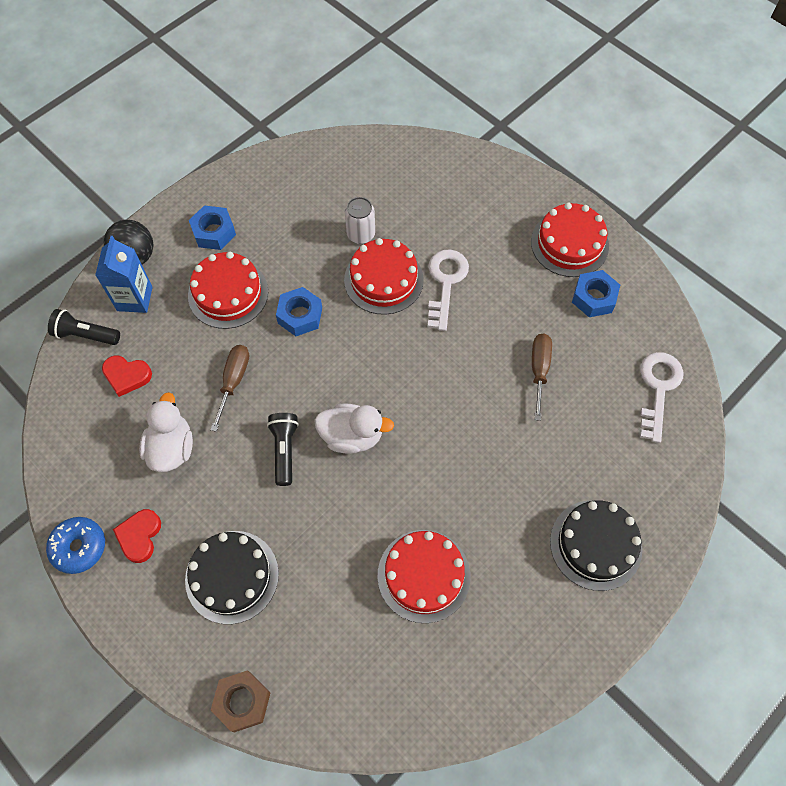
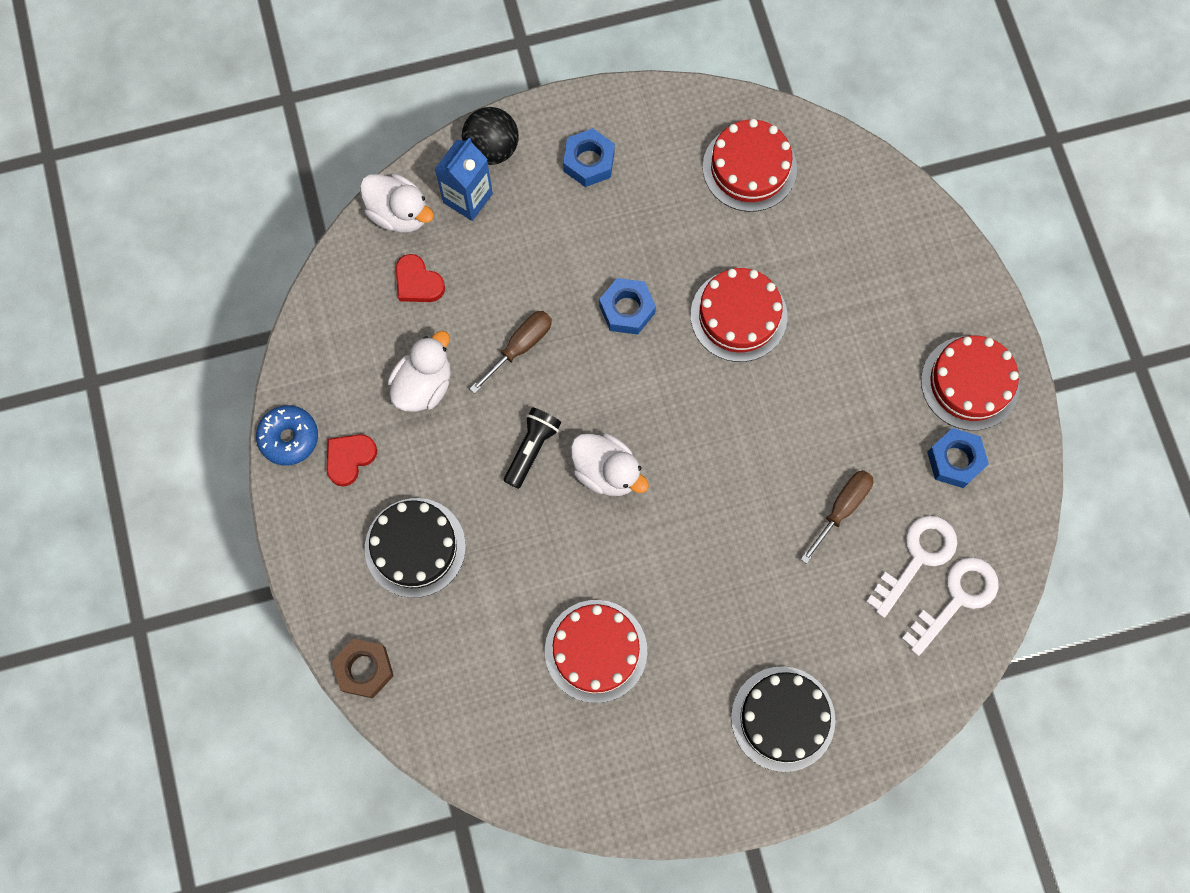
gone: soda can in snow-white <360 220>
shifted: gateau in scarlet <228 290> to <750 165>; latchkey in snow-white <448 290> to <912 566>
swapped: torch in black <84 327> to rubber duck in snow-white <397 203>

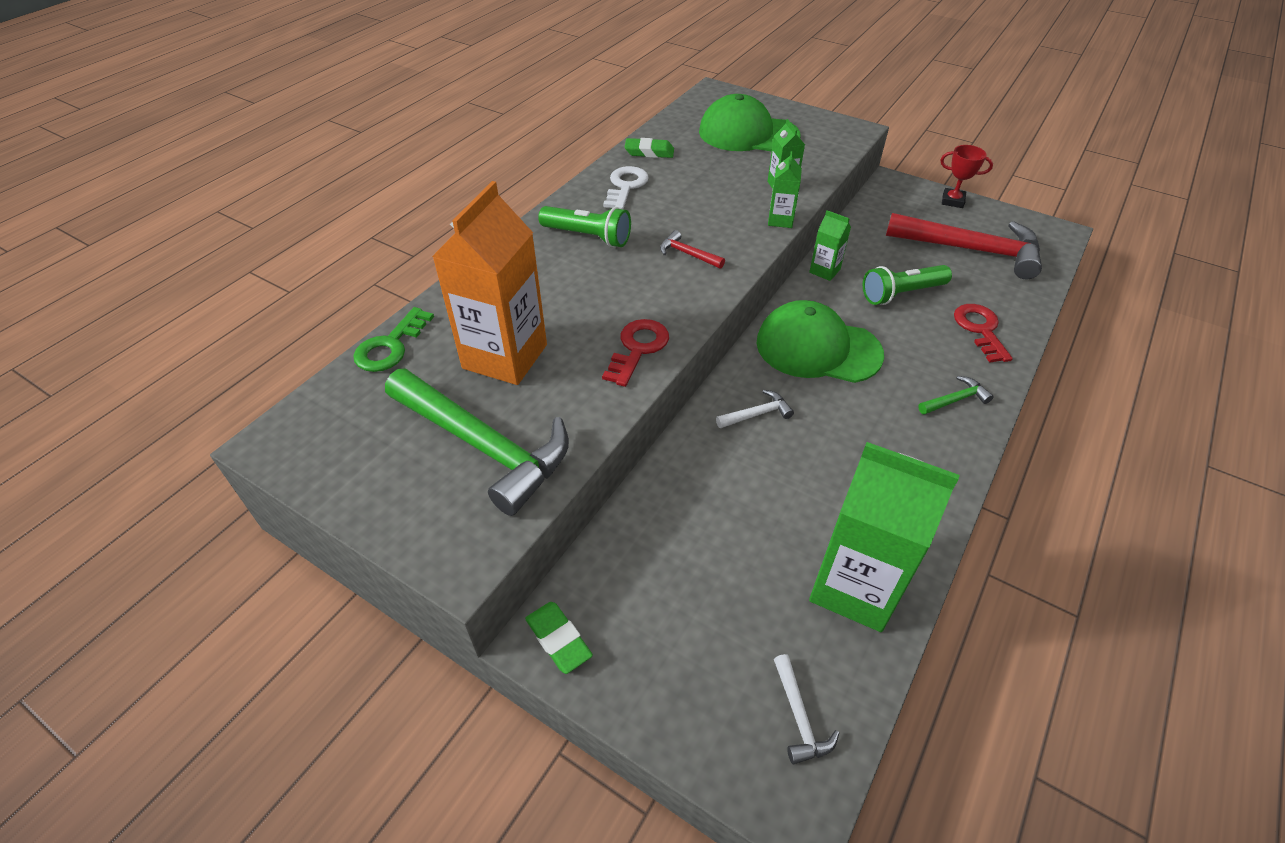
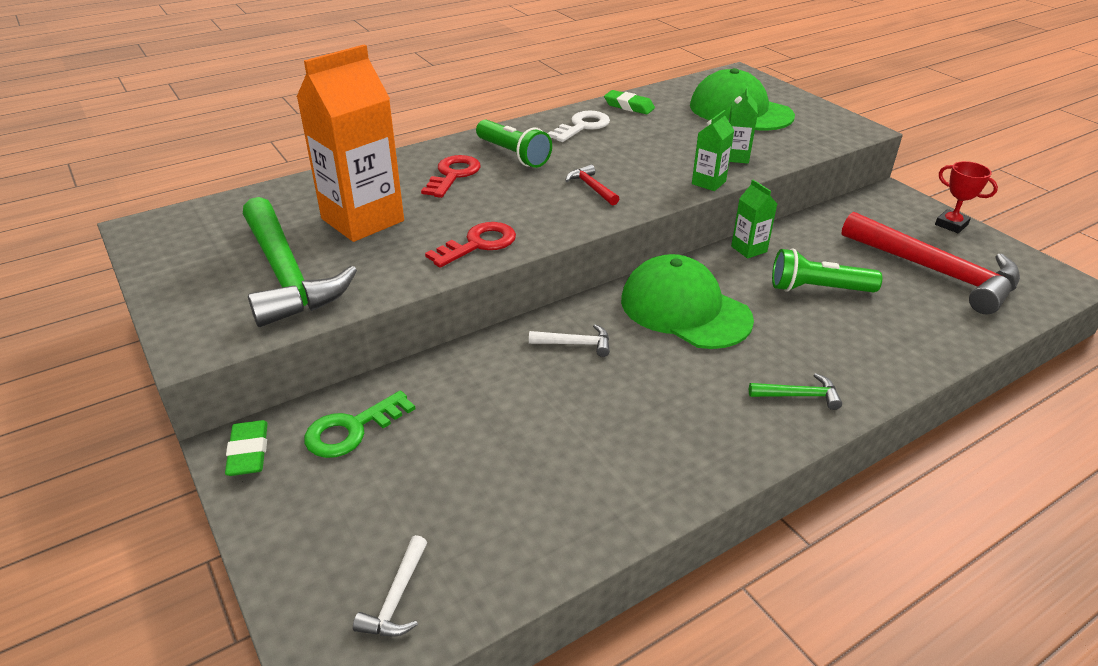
gone: milk carton in emerald <884 537>
shifted: latchkey in emerald <393 339> to <359 424>; latchkey in scarlet <983 333> to <451 176>

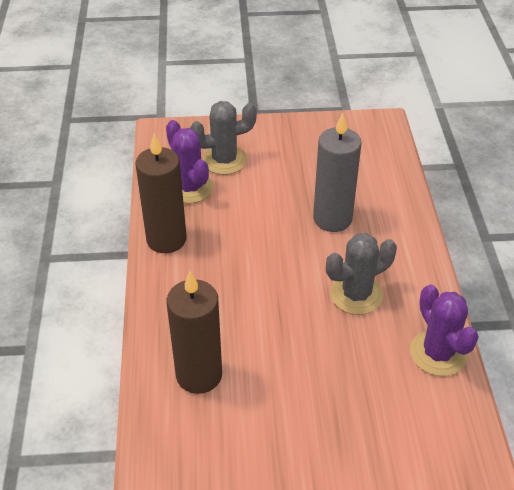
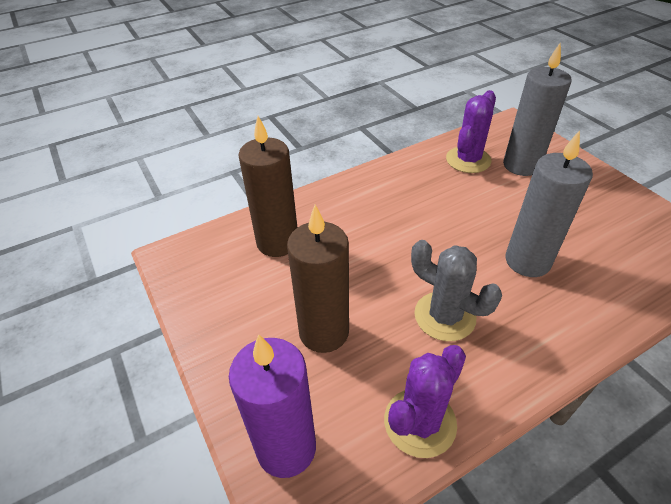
new: candle in royal purple <272 406>
shifted: candle in dark brown <161 193> to <318 279>
swapped: saguaro cactus in gray <223 138> to candle in gray <537 109>

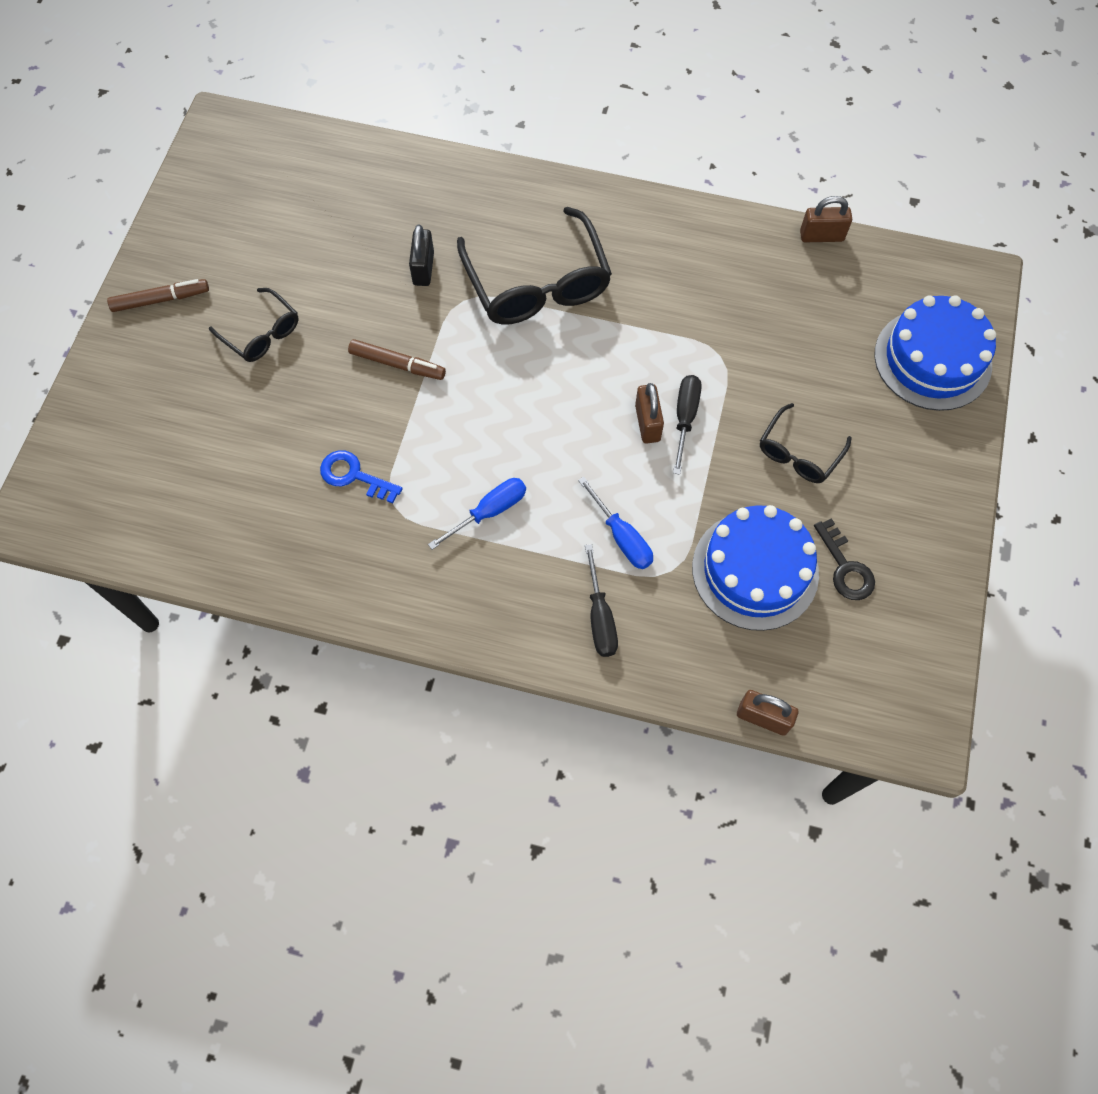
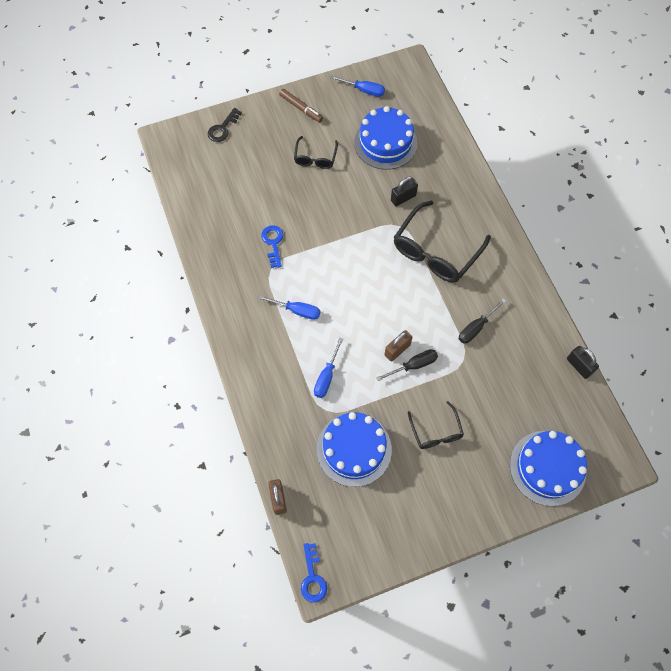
gone: marker in dark brown <397 359>
new: latchkey in blue <314 572>; screwdriver in blue <358 86>; gateau in blue <386 138>
shifted: latchkey in black <844 559> to <224 125>; screwdriver in black <601 600> to <482 321>
repainted: padlock in dark brown <826 219> to padlock in black <583 362>
rotated: eyeglasses in black <805 443> = <436 425> 105 degrees counterclockwise

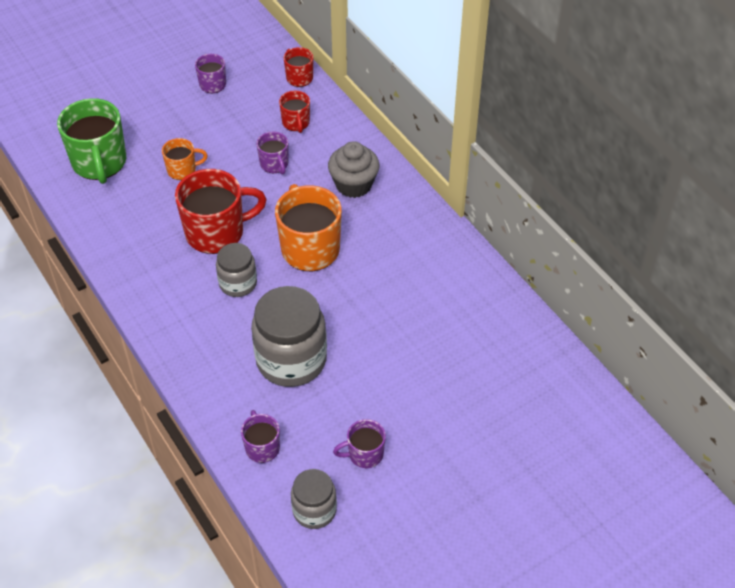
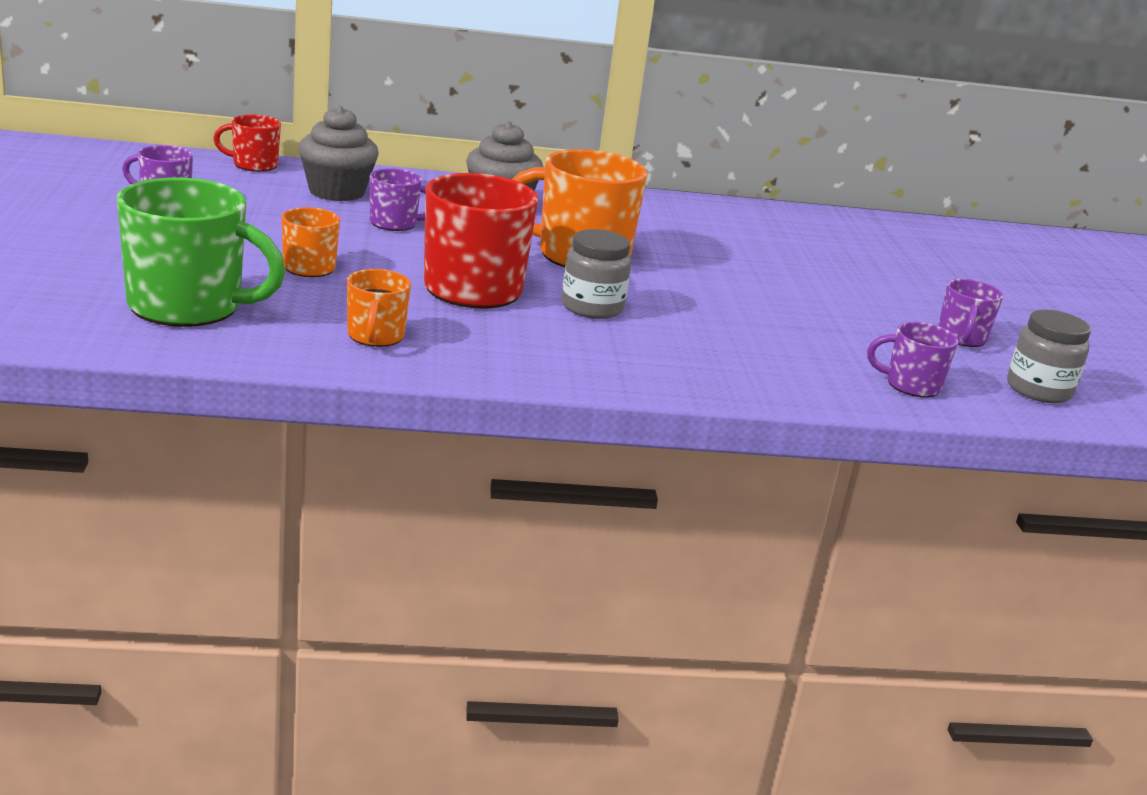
gone: jam jar in gray <289 336>
new: tea mug in bright orange <379 308>
swapped: tea mug in scarlet <294 112> to cupcake in gray <338 153>

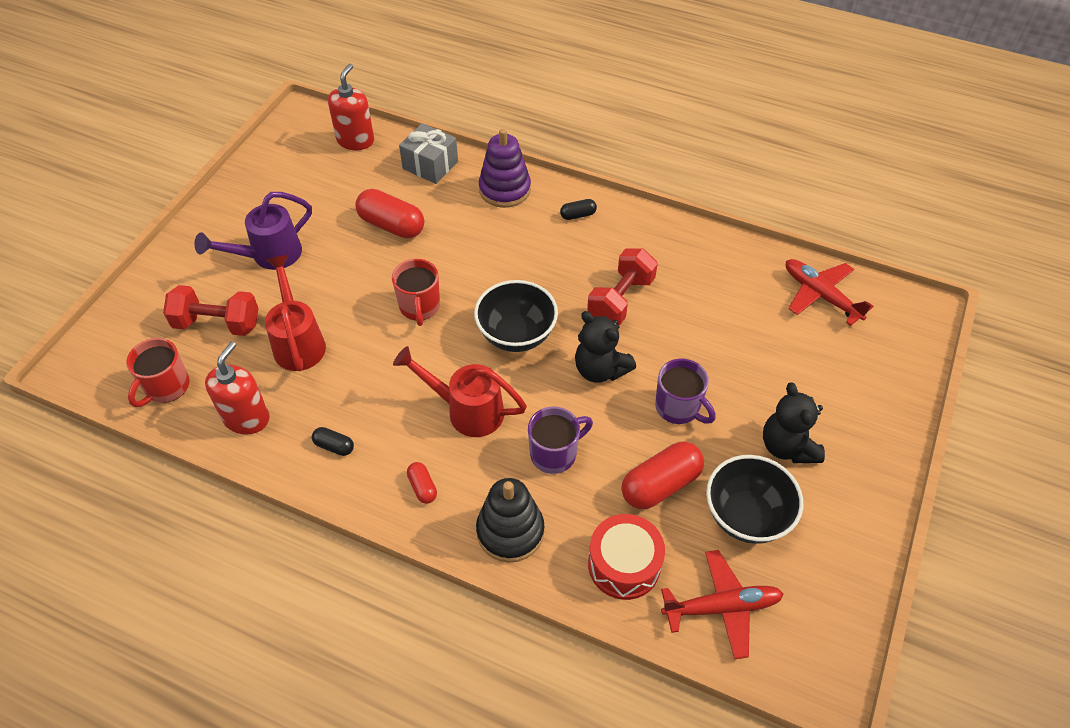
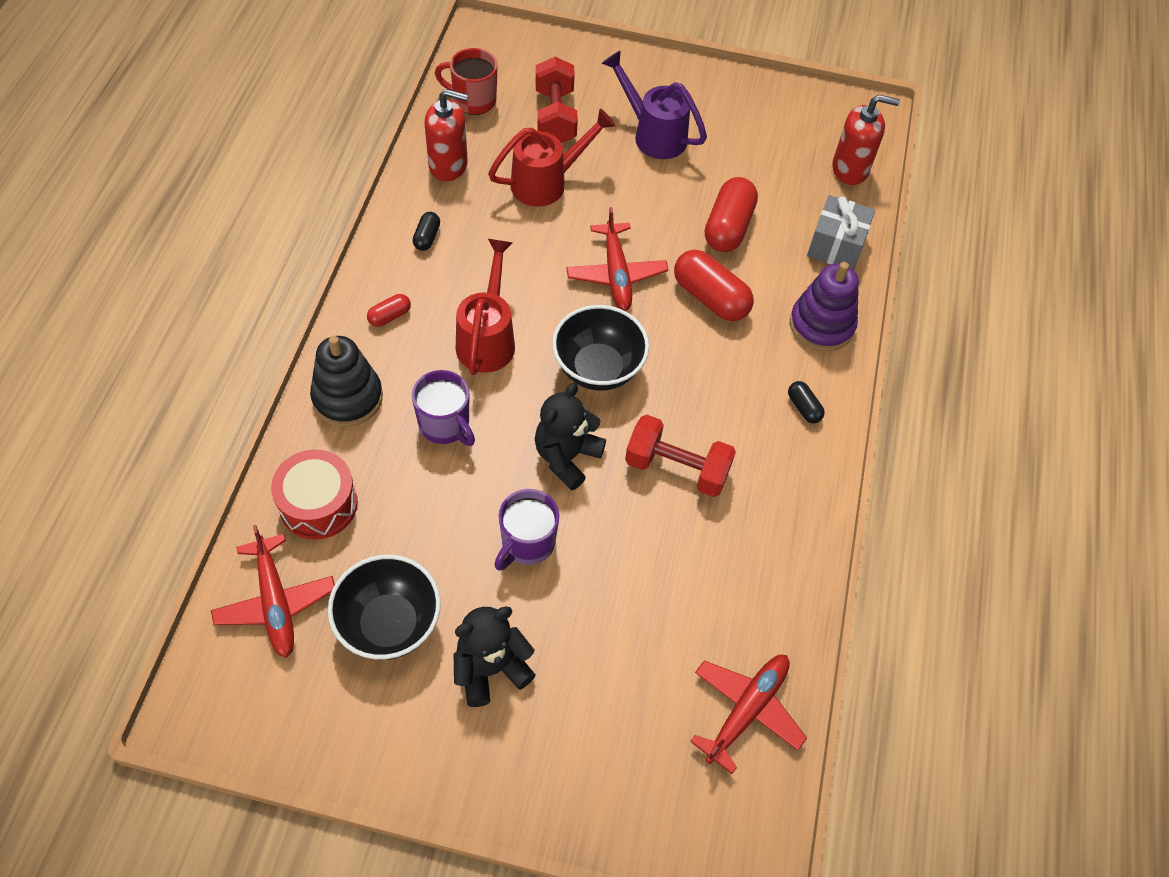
shifted: pill shape in scarlet <663 475> to <714 285>
swapped: tea mug in scarlet <416 292> to toy plane in scarlet <617 259>

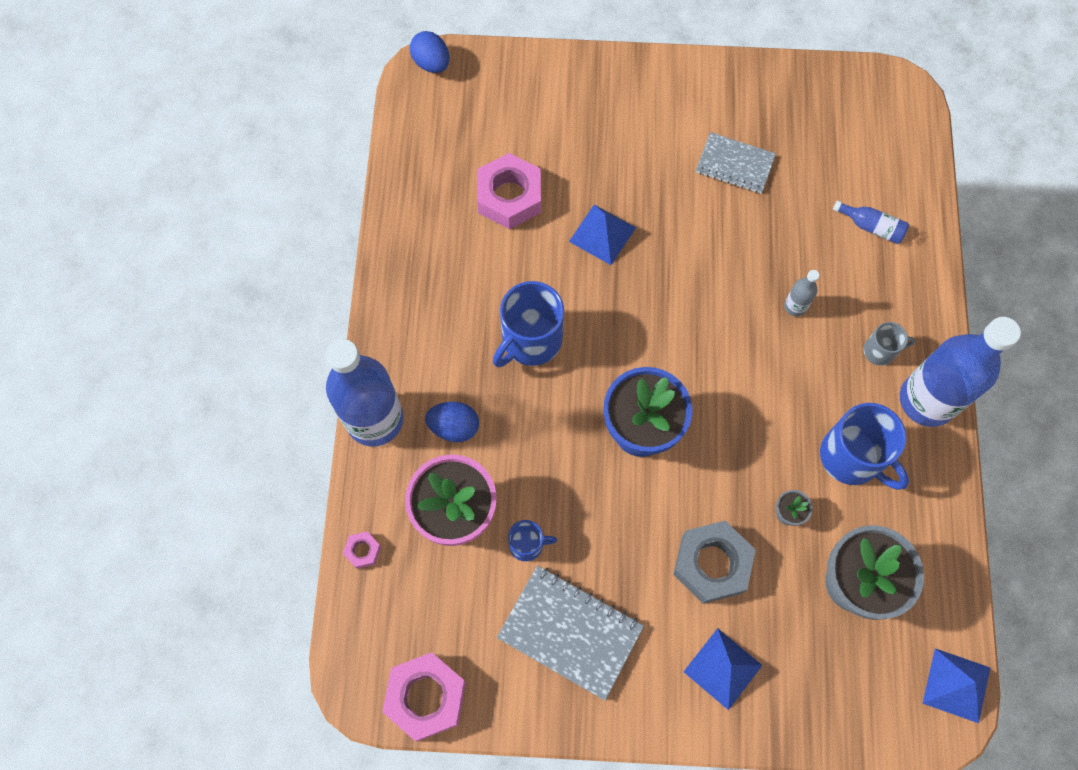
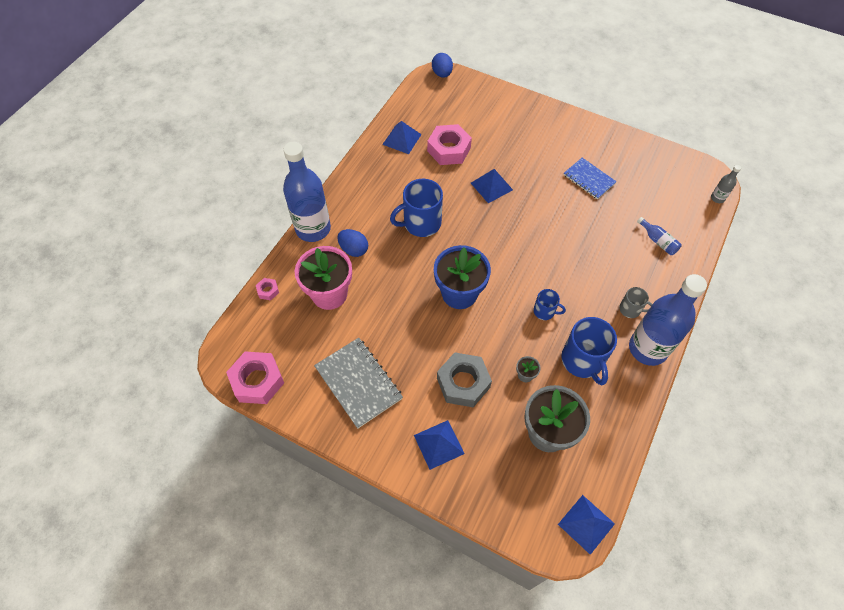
new: pyramid shape in blue <402 137>
shifted: tea mug in blue <532 541> to <549 304>; bottle in gray <801 293> to <726 184>
repainted: notepad in gray <736 162> to notepad in blue <590 178>

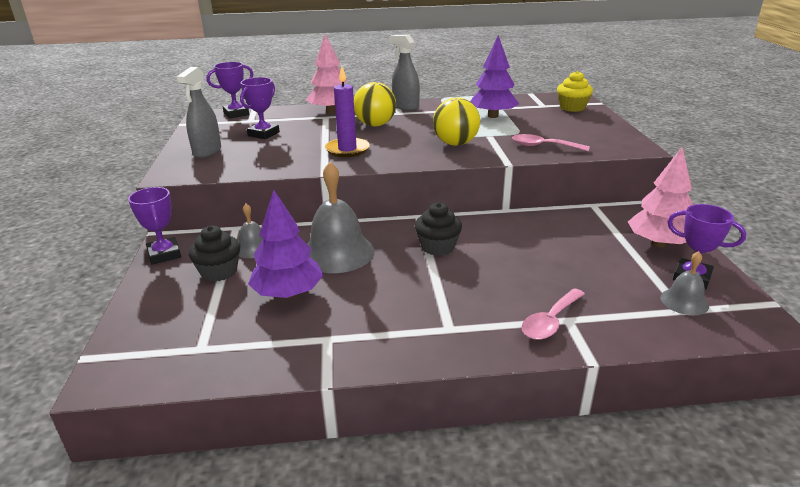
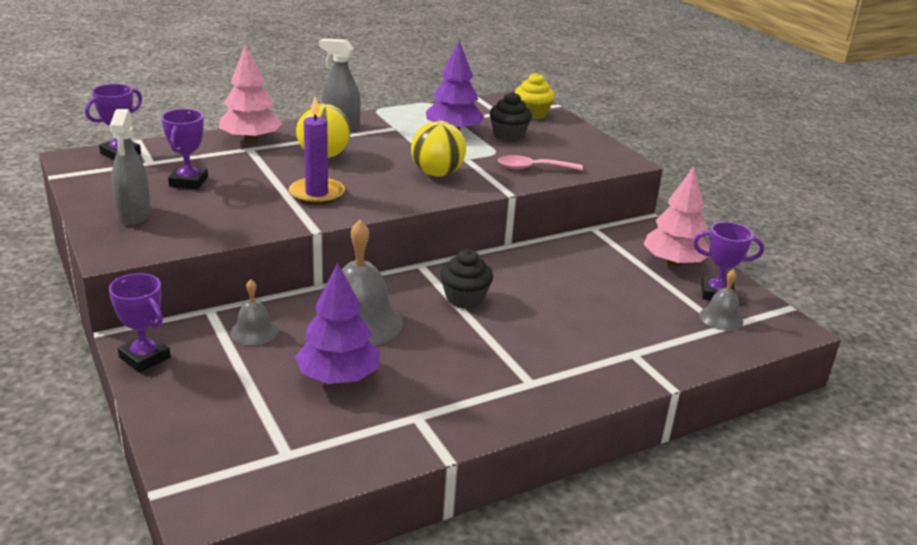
gone: tablespoon in rosy <553 314>
shifted: cupcake in black <214 254> to <511 116>

